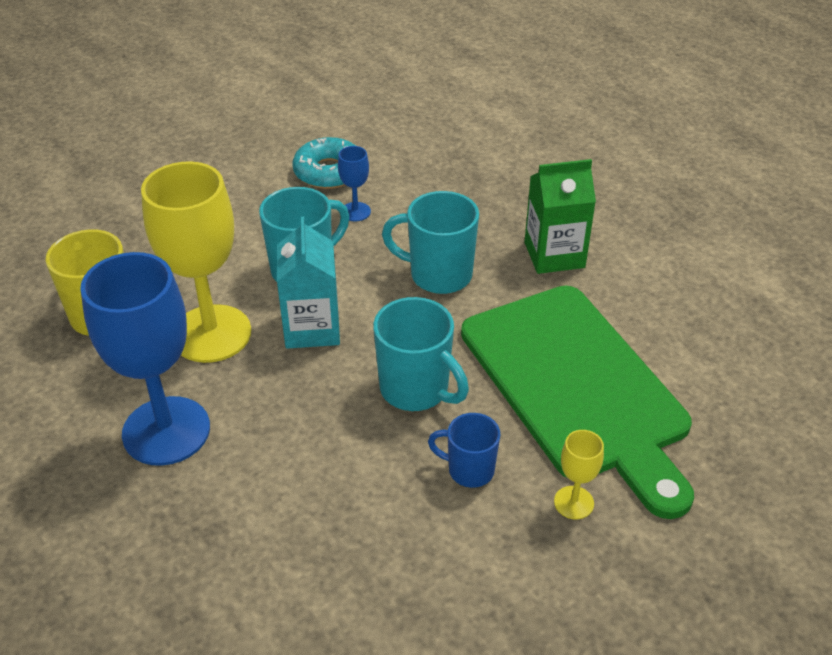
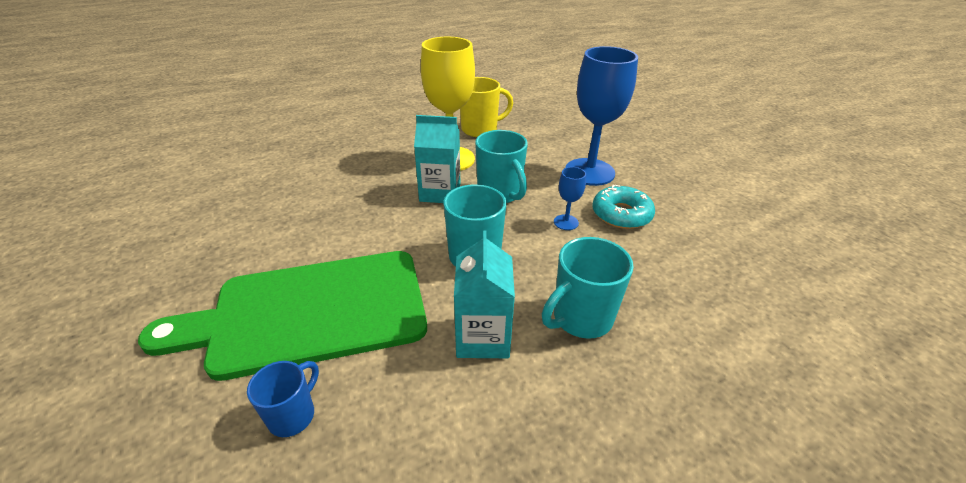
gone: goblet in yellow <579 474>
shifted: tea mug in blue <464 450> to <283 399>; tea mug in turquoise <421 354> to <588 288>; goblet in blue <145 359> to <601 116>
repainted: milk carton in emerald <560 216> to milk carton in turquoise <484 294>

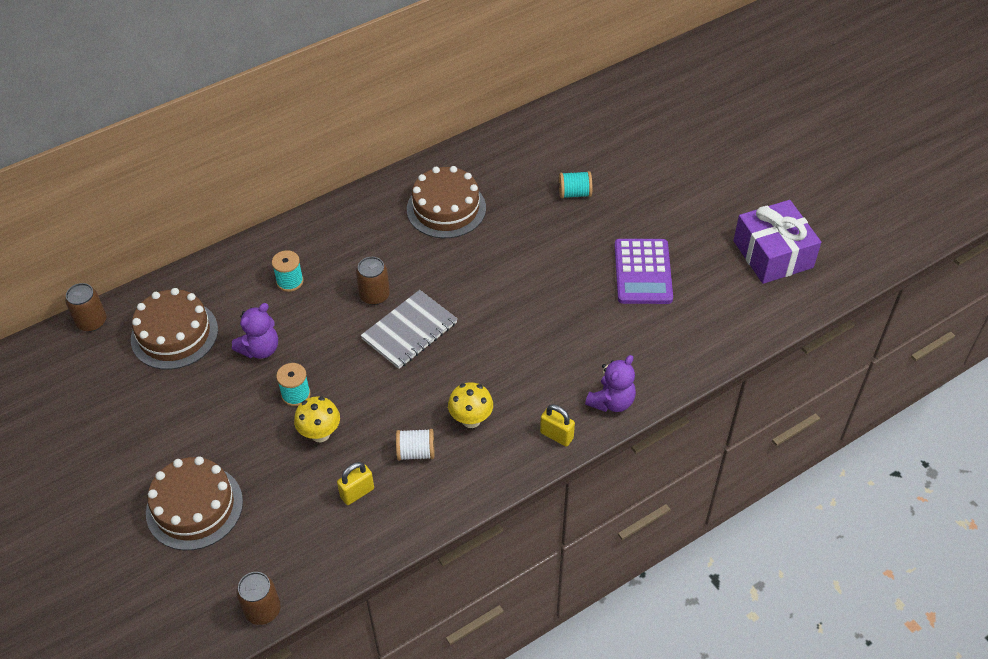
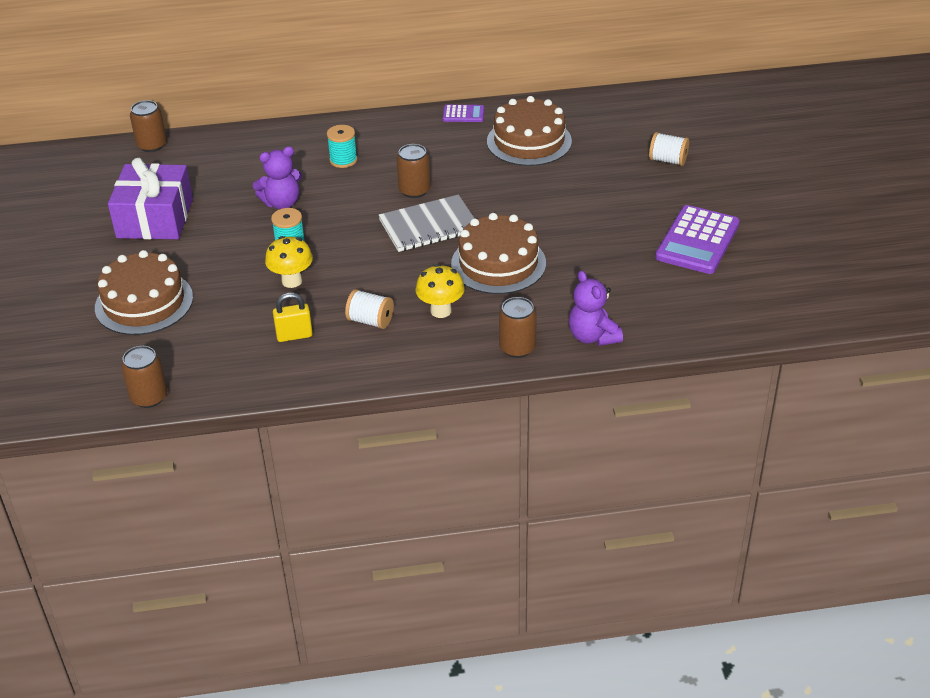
new: adding machine in royal purple <463 113>
shifted: gift in royal purple <777 242> to <150 198>; gateau in dark brown <174 329> to <498 253>
swapped: padlock in yellow <557 425> to soda can in dark brown <518 327>
repainted: spool in turquoise <575 184> to spool in snow-white <669 149>
rotated: teddy in royal purple <610 383> = <596 308> 90 degrees clockwise

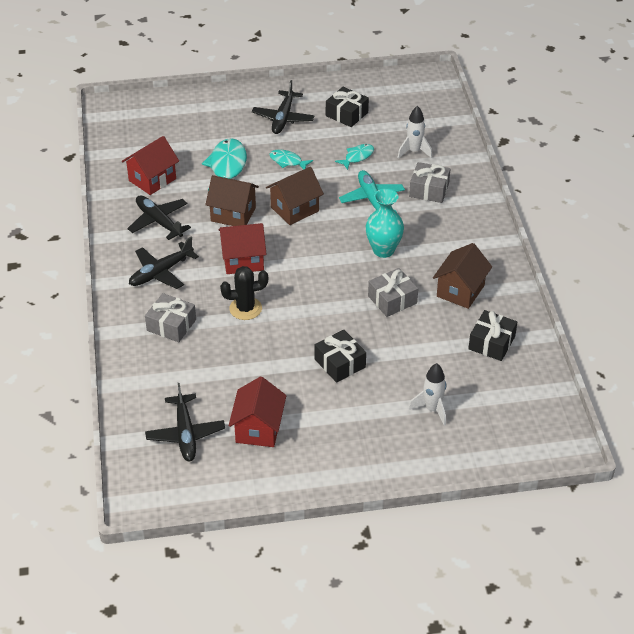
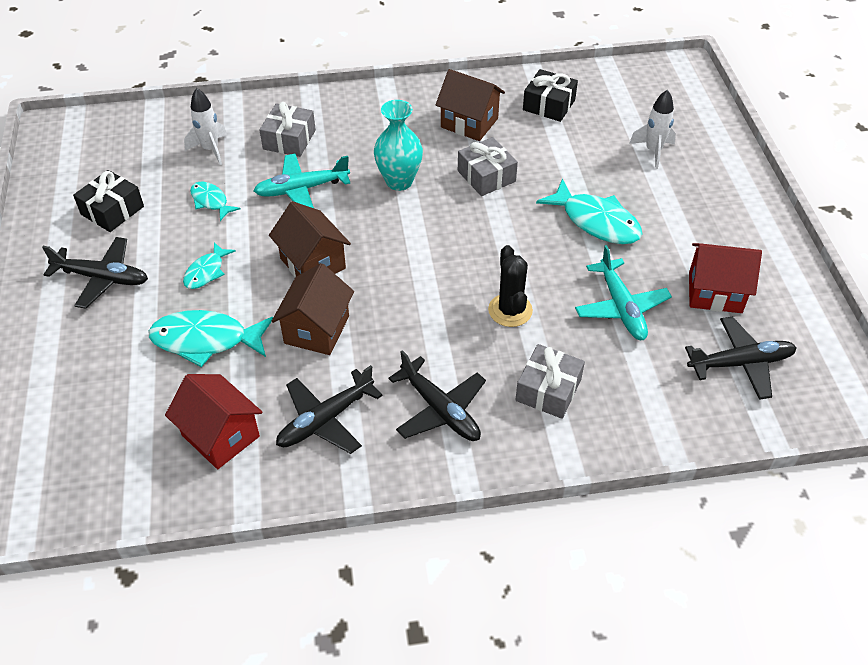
gone: house in scarlet <242 248>
new: toy plane in turquoise <623 292>
swapped: gift in black <340 356> to fish figure in turquoise <589 211>

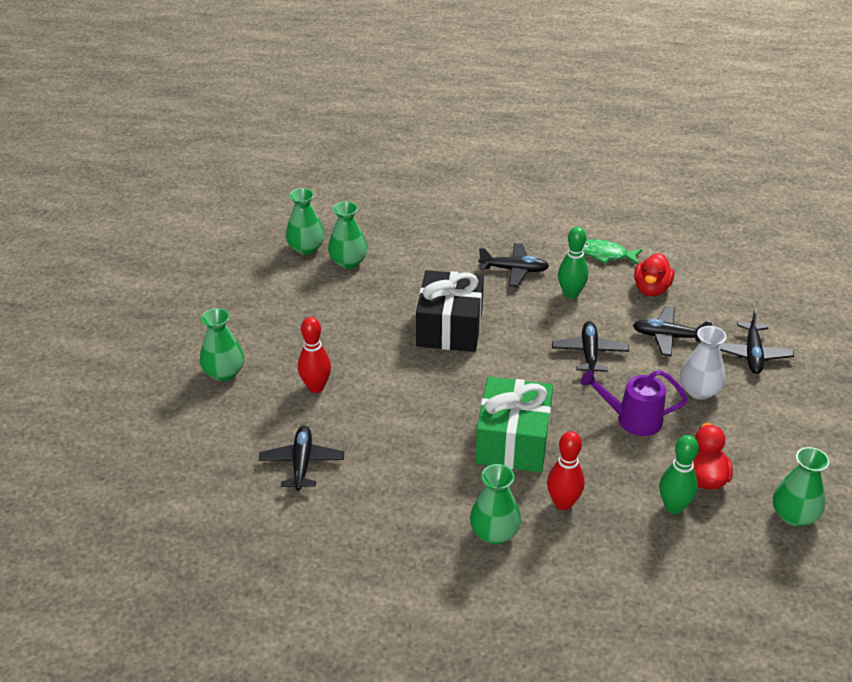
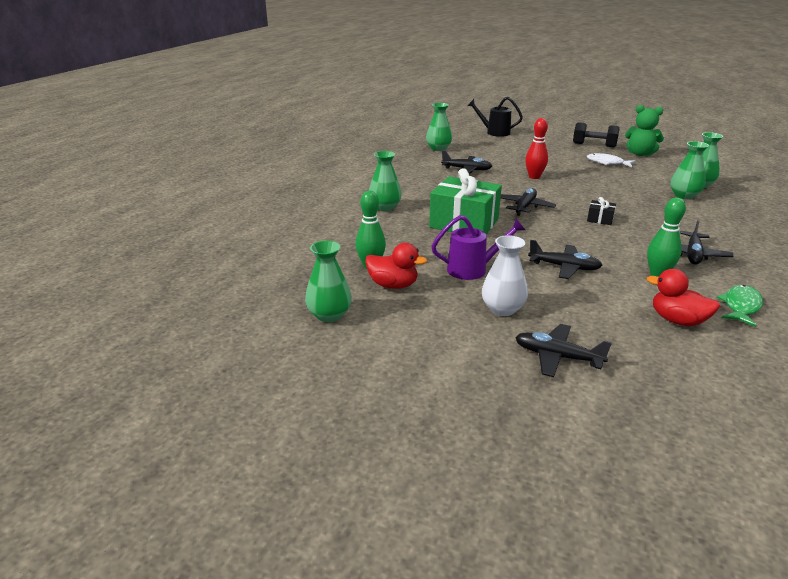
gone: skittle in scarlet <566 470>
new: sprinkling can in black <495 117>; hand weight in black <596 134>; fish figure in snow-white <611 160>; teddy in emerald <644 130>
shifted: tall vase in emerald <222 344> to <439 127>; toy plane in black <672 331> to <528 202>
rotated: sprinkling can in royal purple <634 403> = <478 247> 60 degrees clockwise
scaled: gift in black <450 311> = <601 211> x0.42

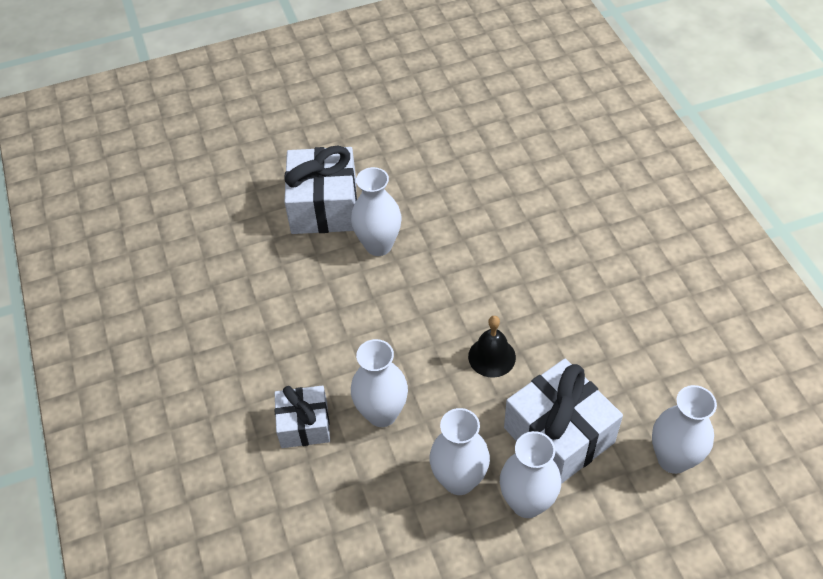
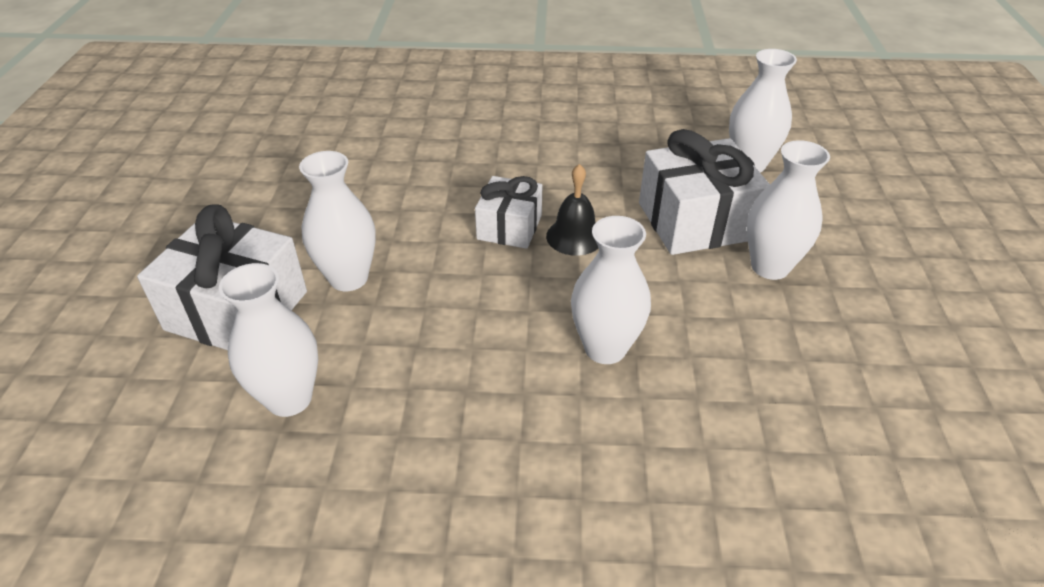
shifted: tall vase in snow-white <460 451> to <268 340>; gift in snow-white <302 416> to <508 212>

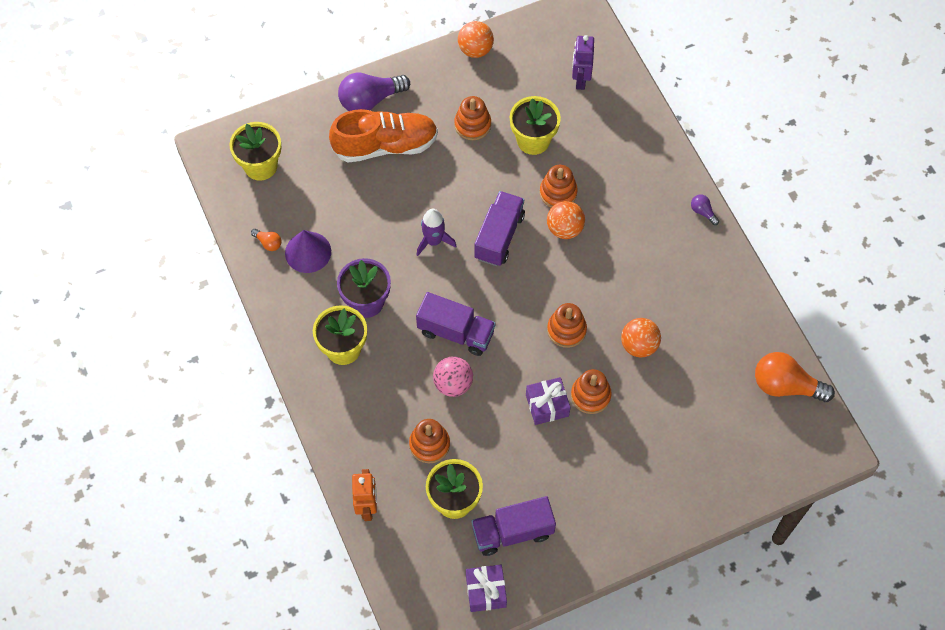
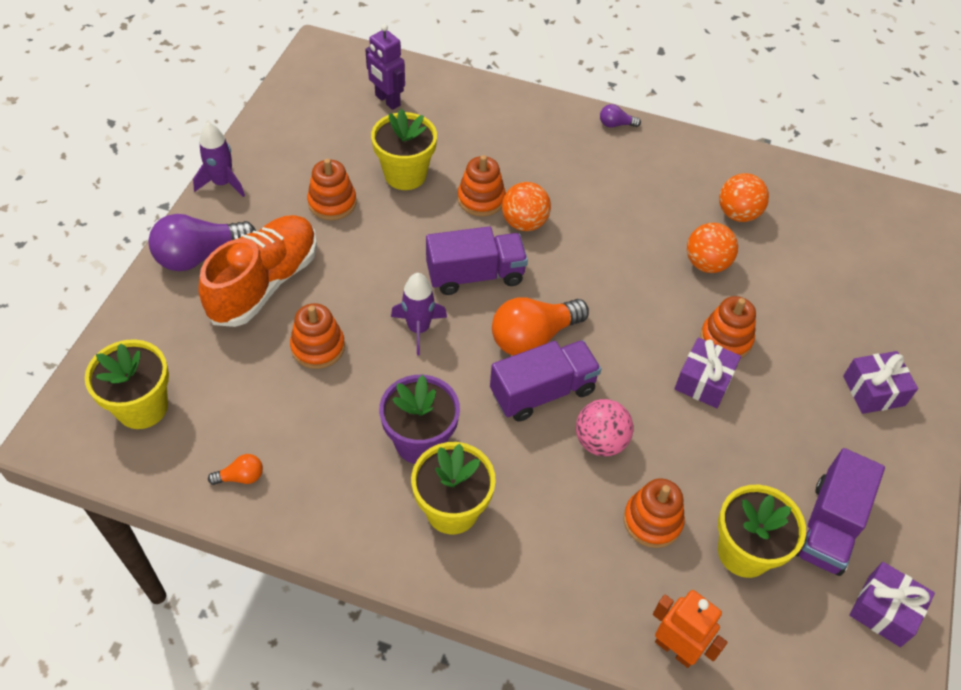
gone: cone shape in royal purple <308 251>
new: toy rocket in royal purple <219 159>; gift in royal purple <880 382>
shifted: ring stacker in bright orange <567 325> to <317 336>; bulb in bright orange <795 377> to <540 326>; play ball in bright orange <476 39> to <744 197>
rotated: bulb in royal purple <374 92> = <202 242> 45 degrees clockwise; truck in royal purple <499 228> = <477 260> 105 degrees clockwise

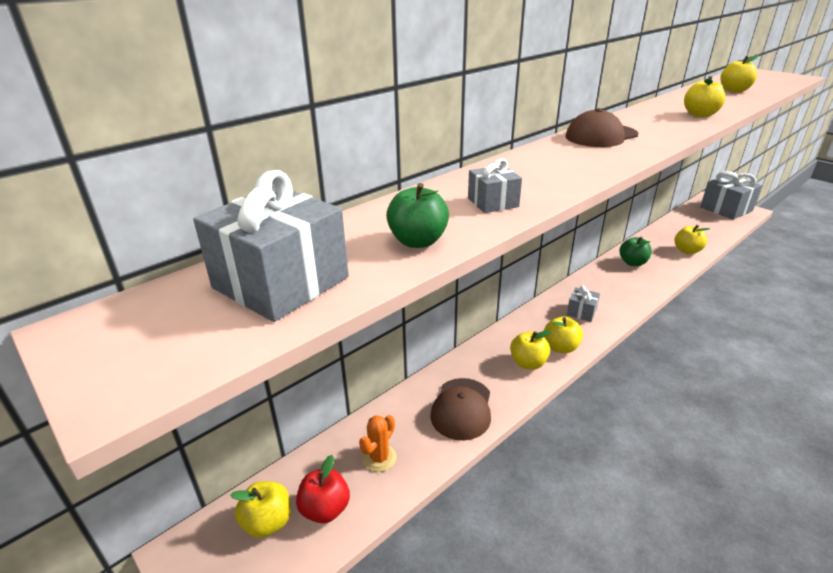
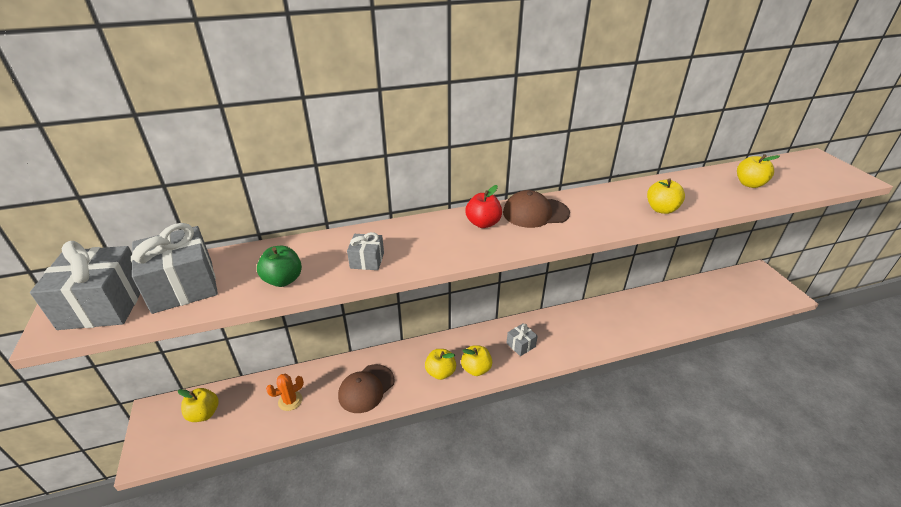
gone: apple fruit in emerald <636 251>; apple fruit in yellow <692 239>
shifted: gift in gray <731 195> to <85 285>; apple fruit in scarlet <323 489> to <483 206>

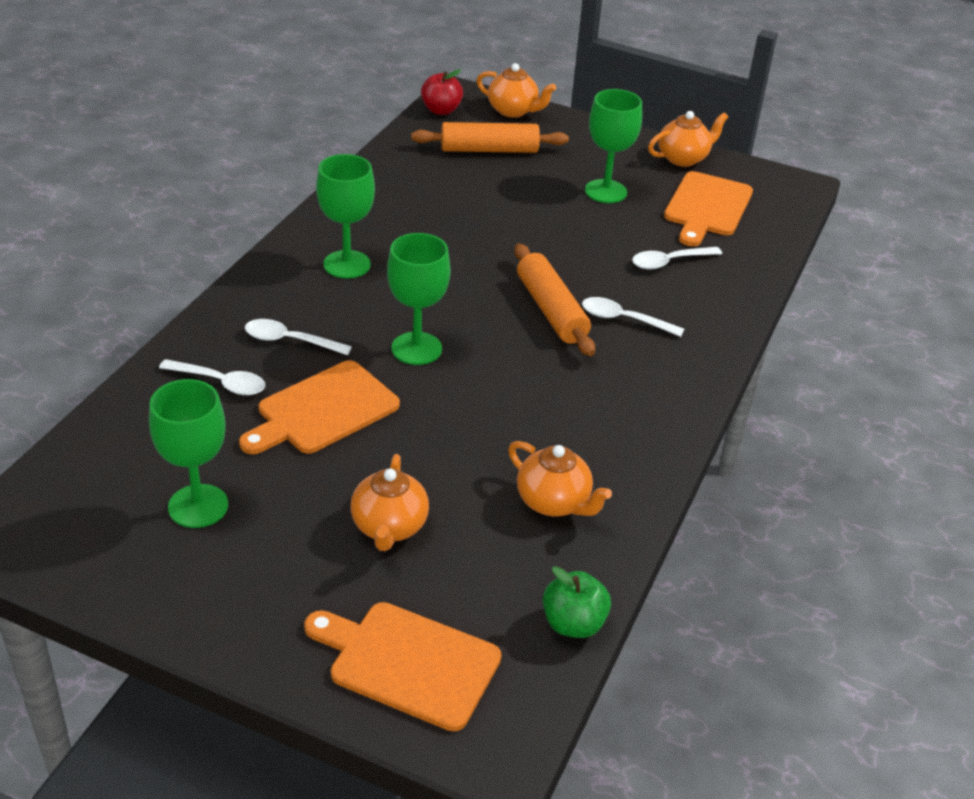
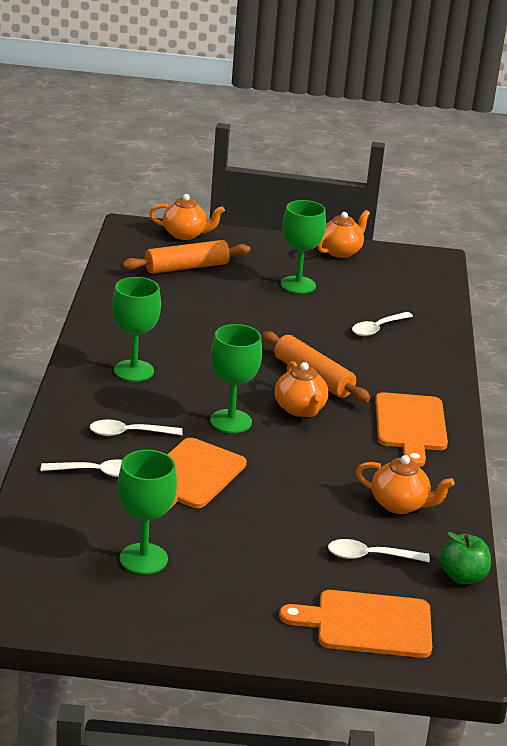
gone: apple fruit in scarlet <442 92>
shifted: teapot in bright orange <389 502> to <301 389>; tablespoon in snow-white <633 317> to <379 550>; cutting board in bright orange <708 208> to <411 429>

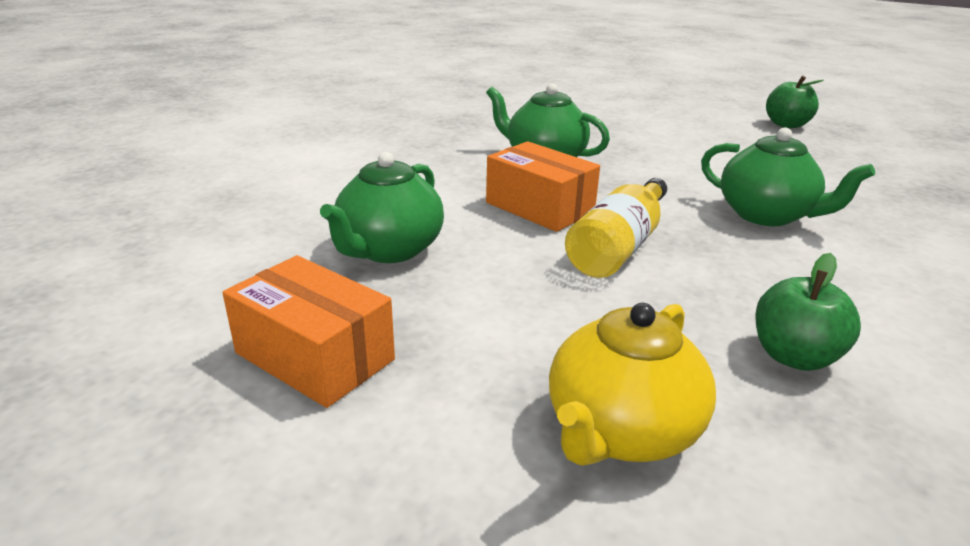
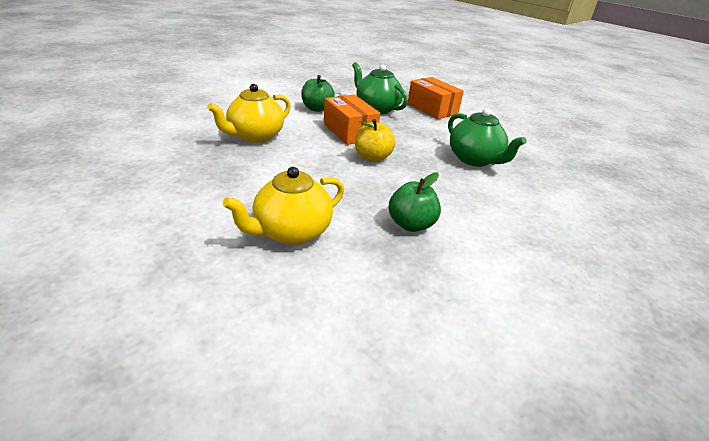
shifted: apple fruit in emerald <795 102> to <318 93>; parcel in bright orange <309 331> to <435 98>
swapped: bottle in yellow <616 228> to apple fruit in yellow <375 140>
repainted: teapot in emerald <382 207> to teapot in yellow <249 113>

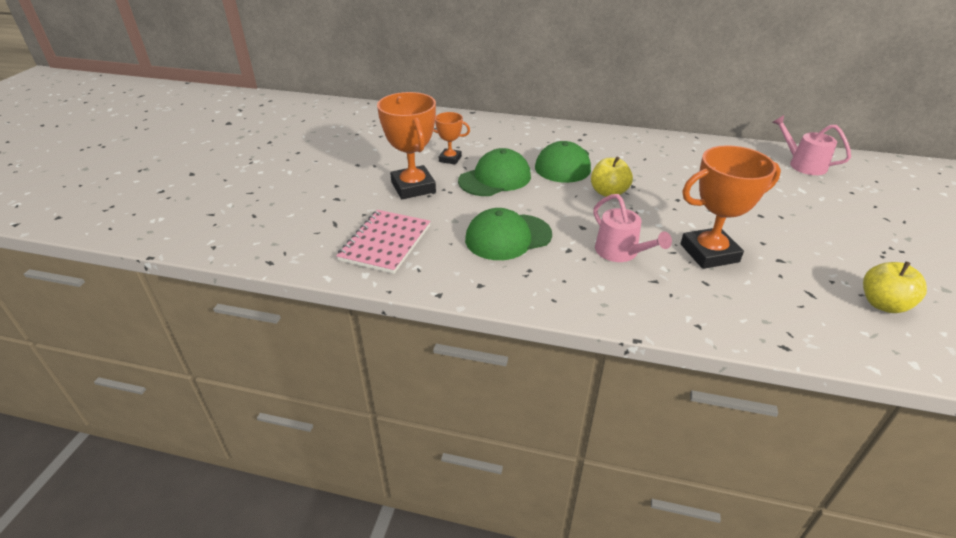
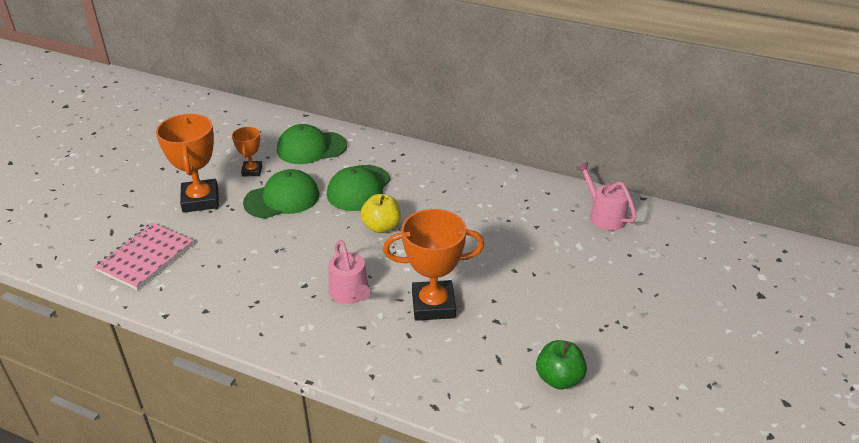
shifted: baseball cap in emerald <508 234> to <312 144>
repainted: apple fruit in yellow <895 287> to apple fruit in emerald <561 364>
rotated: prize cup in bright orange <451 138> = <247 152> 60 degrees clockwise

